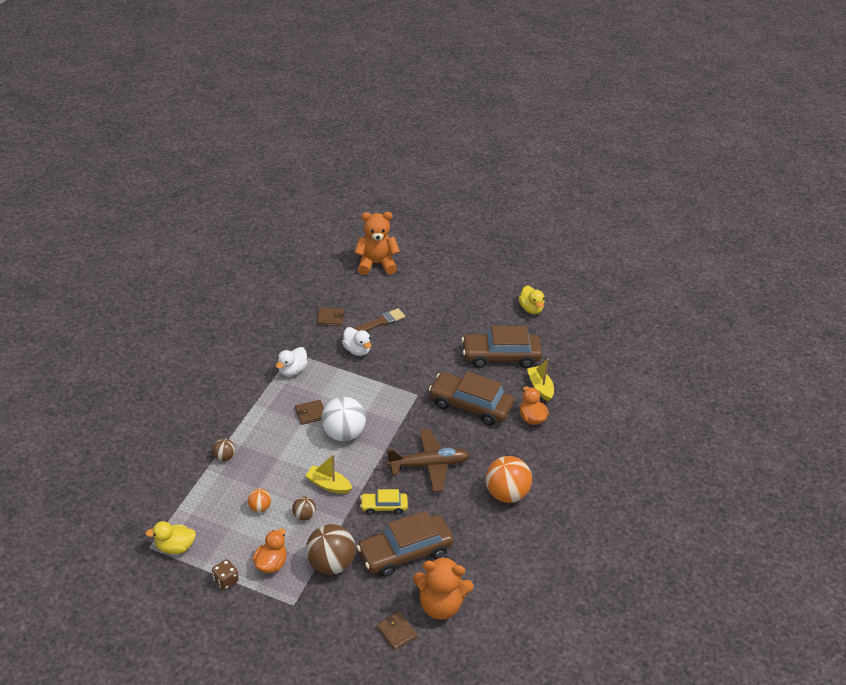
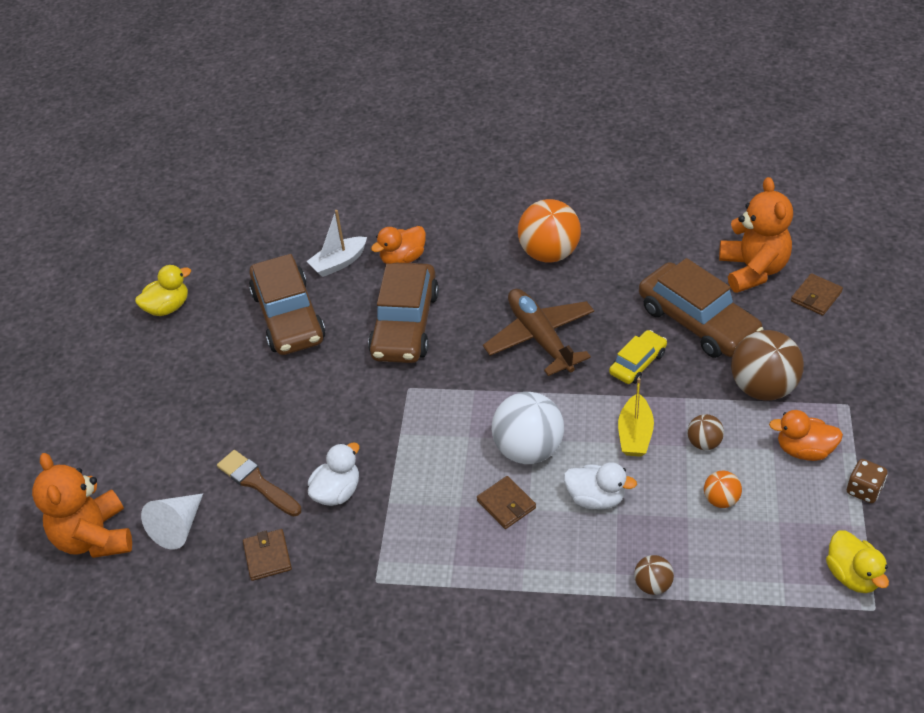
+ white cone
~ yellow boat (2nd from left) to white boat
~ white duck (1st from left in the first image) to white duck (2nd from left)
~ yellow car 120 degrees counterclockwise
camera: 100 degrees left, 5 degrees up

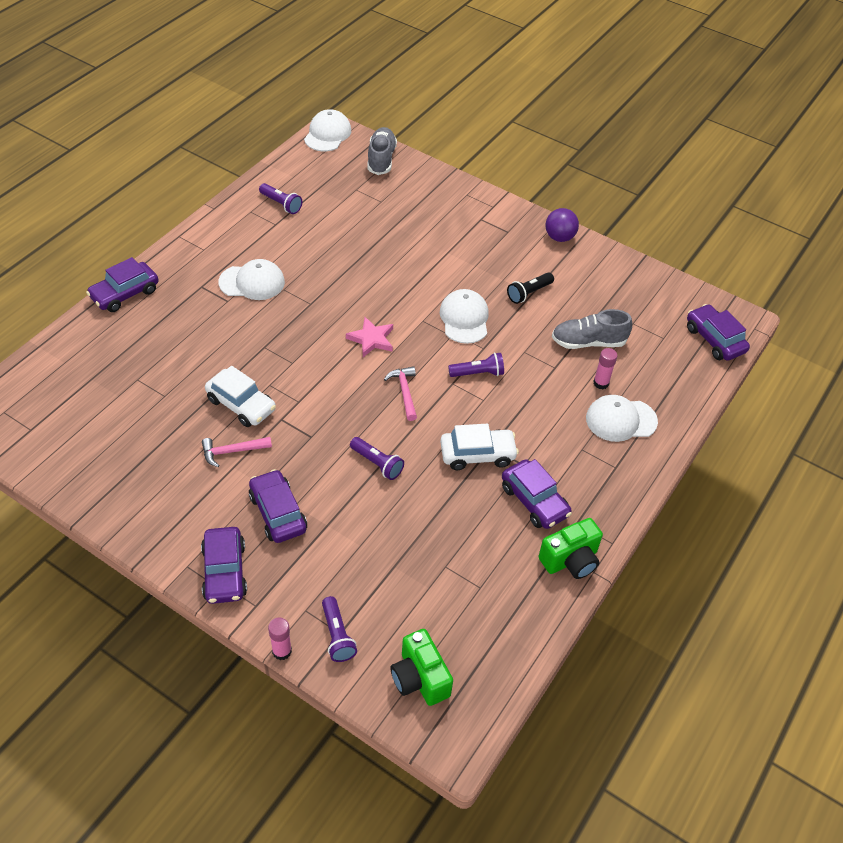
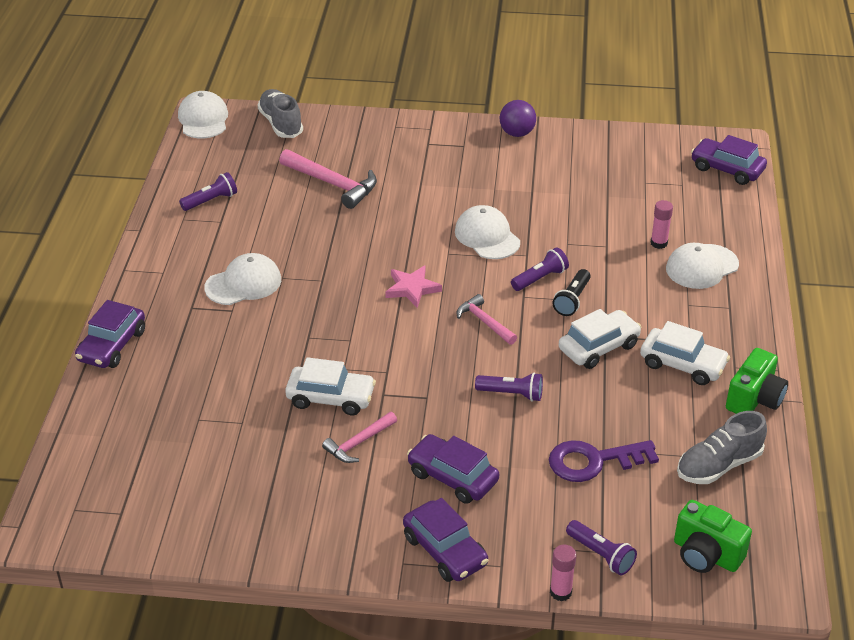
~ purple flashlight (1st from left) 45 degrees counterclockwise
+ pink hammer (1st from left)
+ purple key
~ black flashlight
~ purple car (4th from left) to white car (3rd from left)
~ grey shoe (2nd from left)
camera: 25 degrees left, 10 degrees down

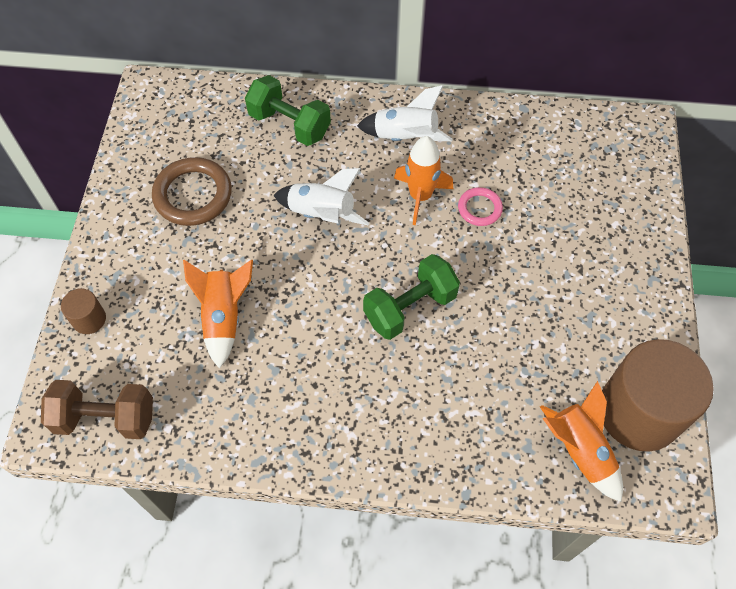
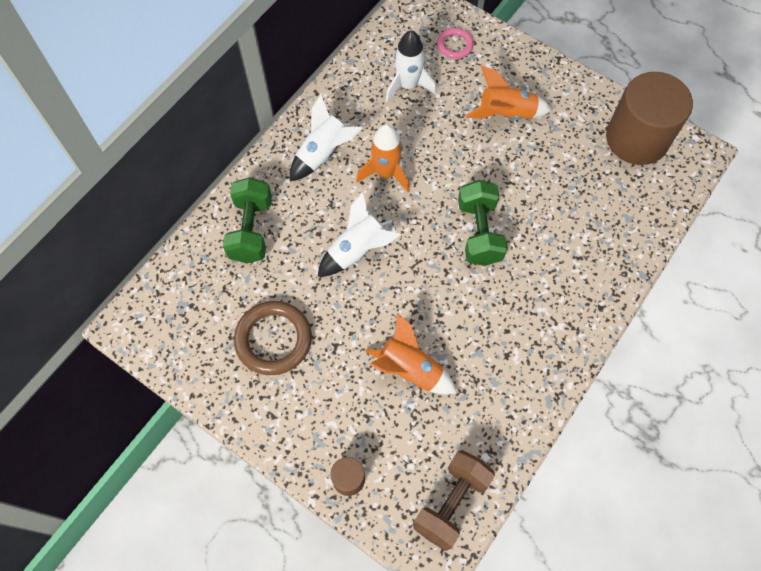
~ green dumbbell (1st from left) 60 degrees counterclockwise
+ white rocket (3rd from left)
~ pink ring
~ orange rocket (3rd from left)
camera: 60 degrees left, 5 degrees up

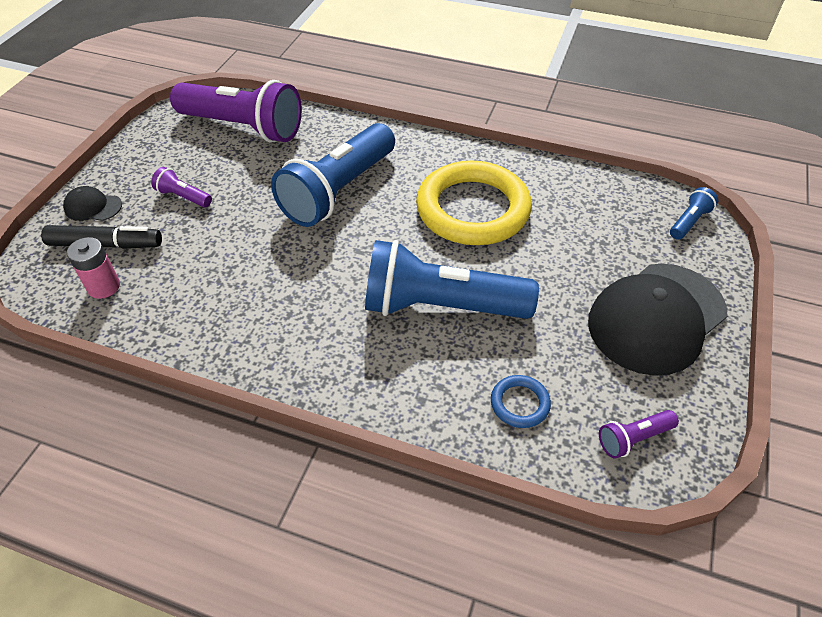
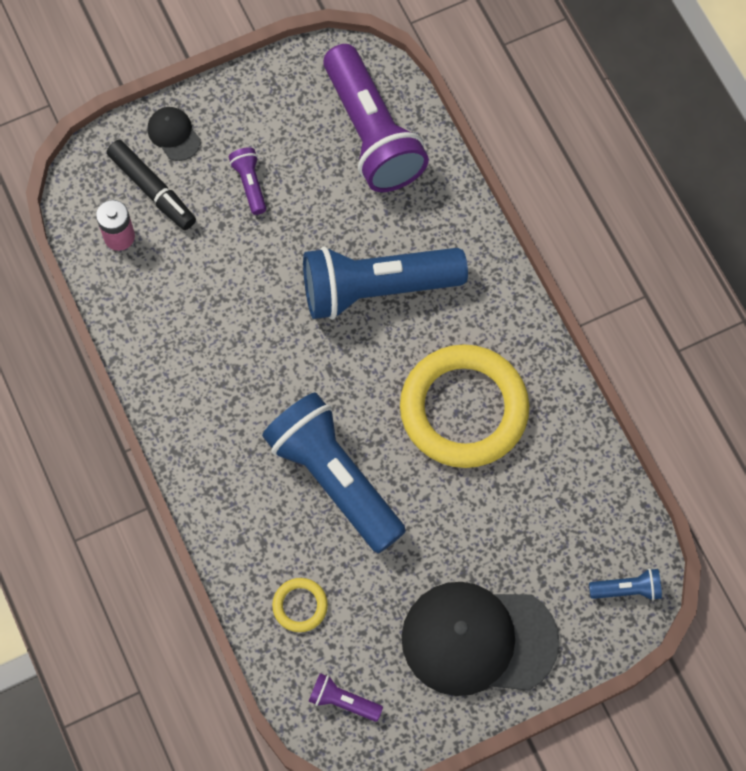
~ blue ring to yellow ring (1st from left)
camera: 45 degrees right, 20 degrees up

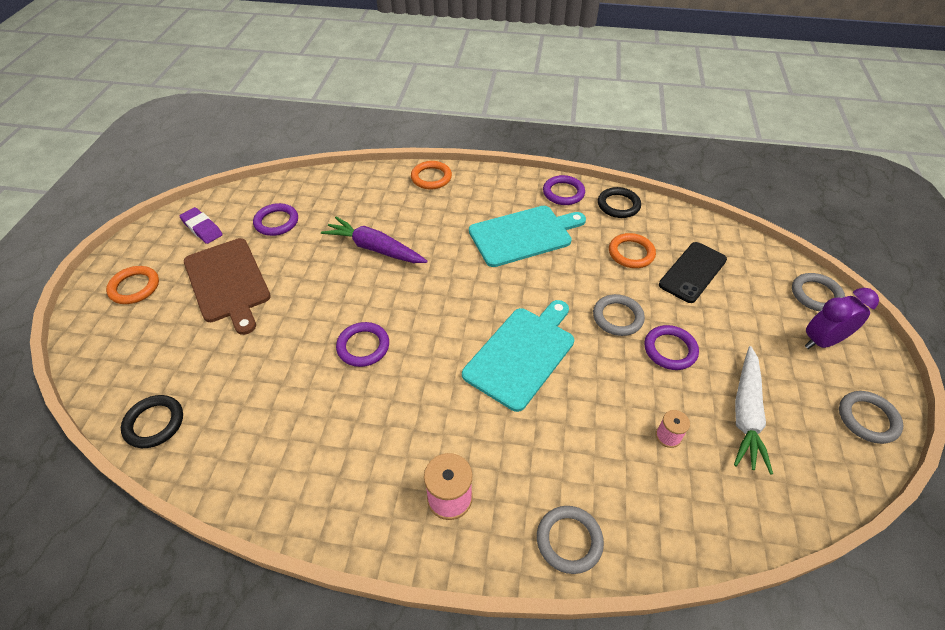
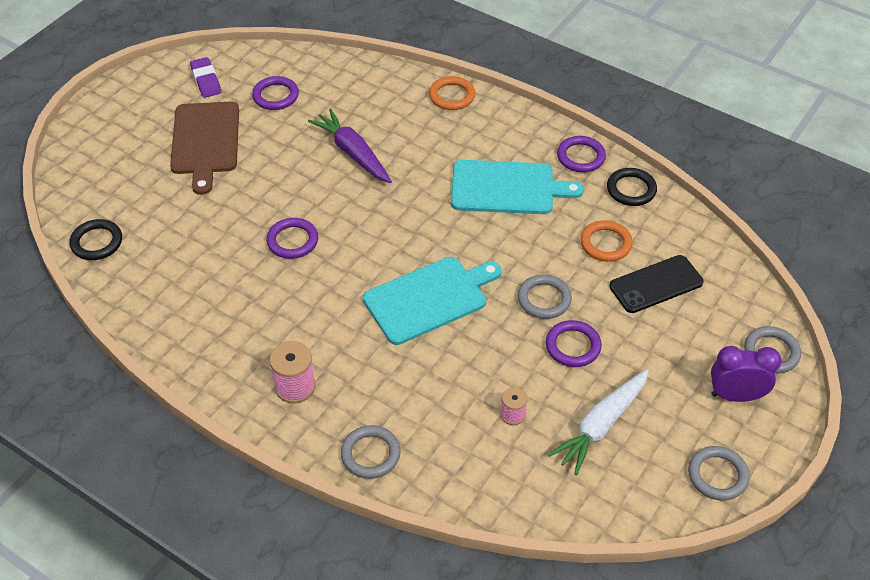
- orange ring (1st from left)
camera: 25 degrees right, 0 degrees up

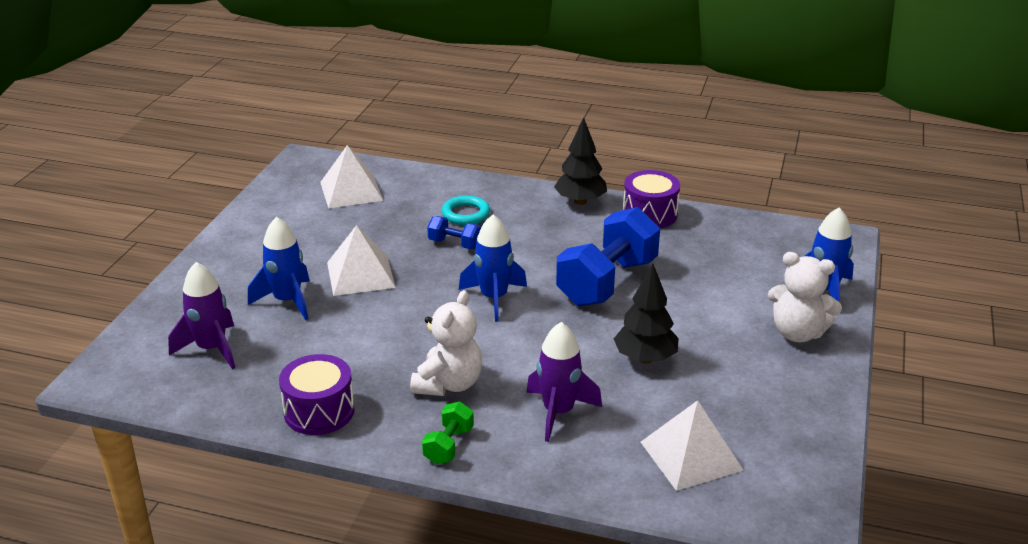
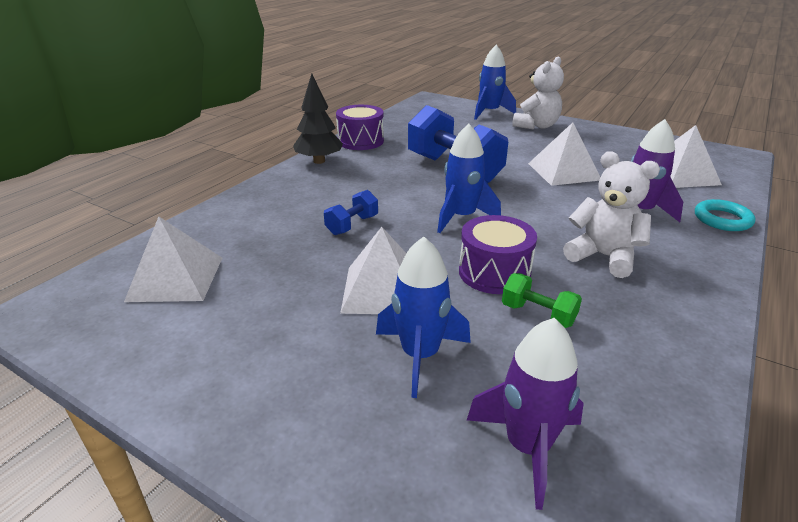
~ purple drum (1st from left in the first image) to purple drum (2nd from left)
~ green dumbbell
~ black tree (2nd from left) to white pyramid (3rd from left)
~ turquoise ring
camera: 75 degrees left, 0 degrees up

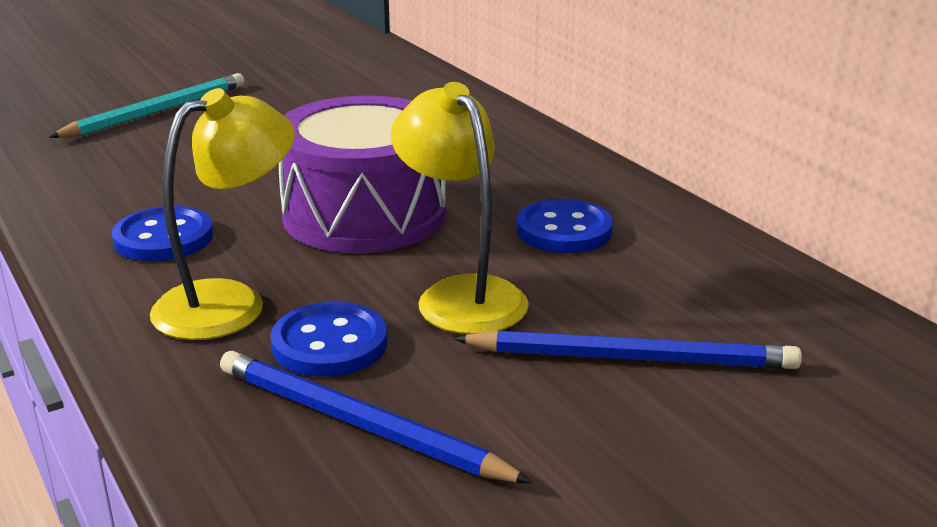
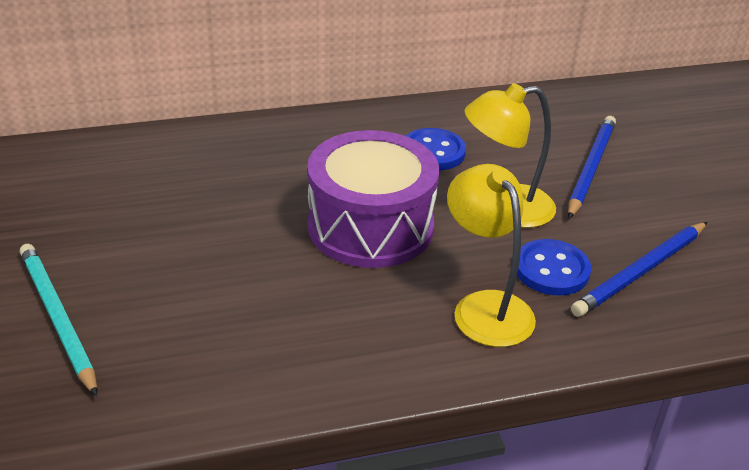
- blue button (1st from left)
camera: 75 degrees left, 10 degrees up

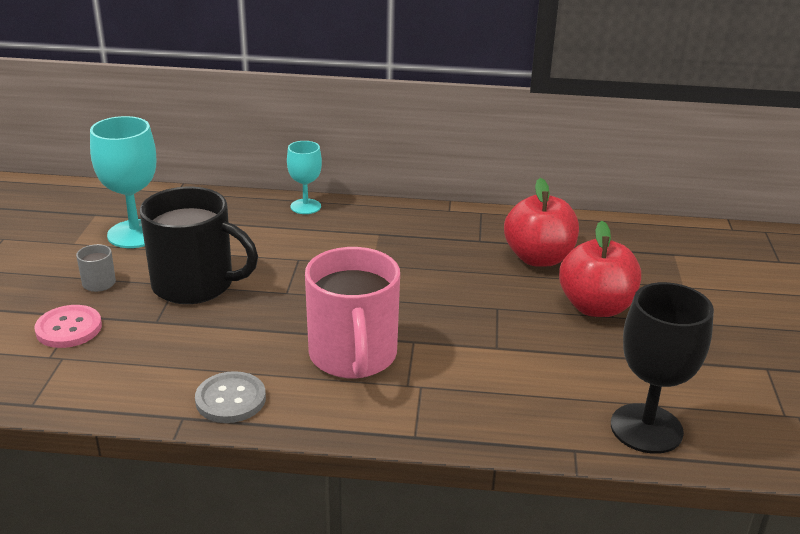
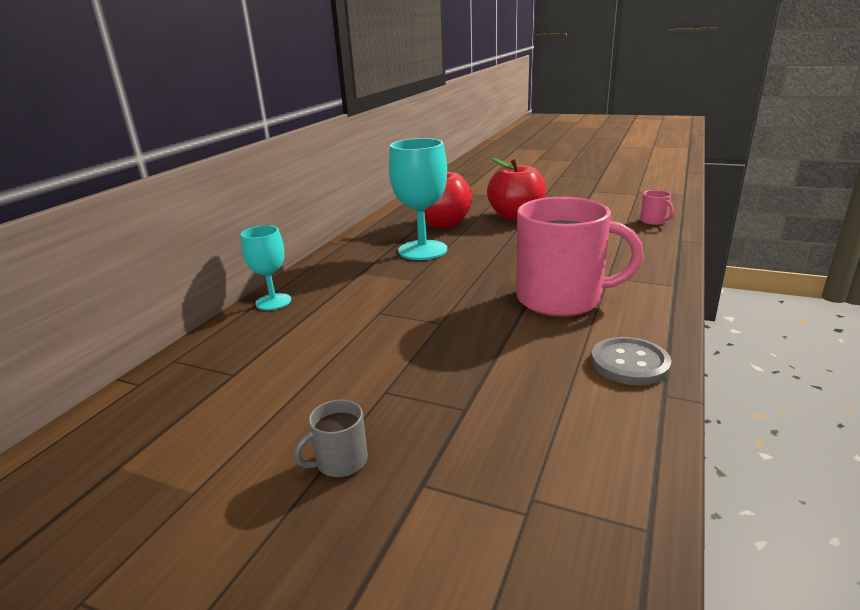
~ turquoise goblet (1st from left in the first image) to turquoise goblet (2nd from left)
~ black goblet to pink mug (2nd from left)
- pink button
- black mug
camera: 70 degrees left, 5 degrees down

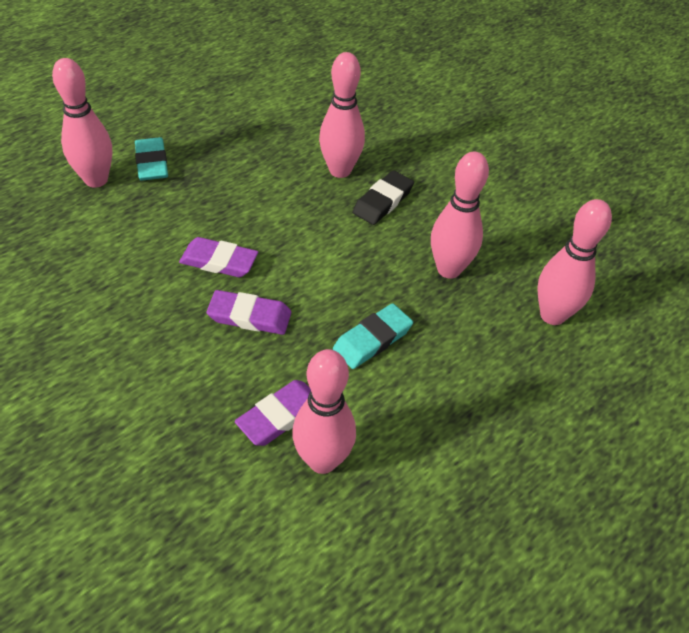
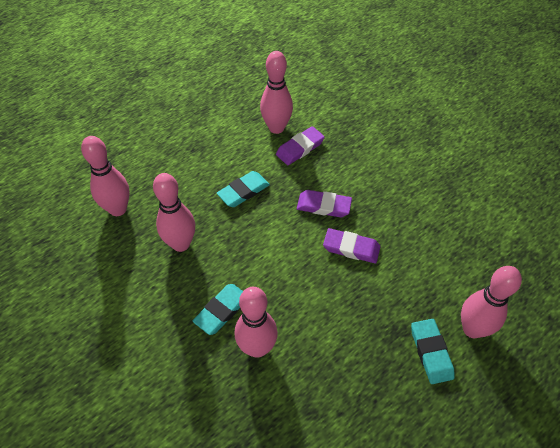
~ black eraser to turquoise eraser (1st from left)
camera: 175 degrees left, 5 degrees up

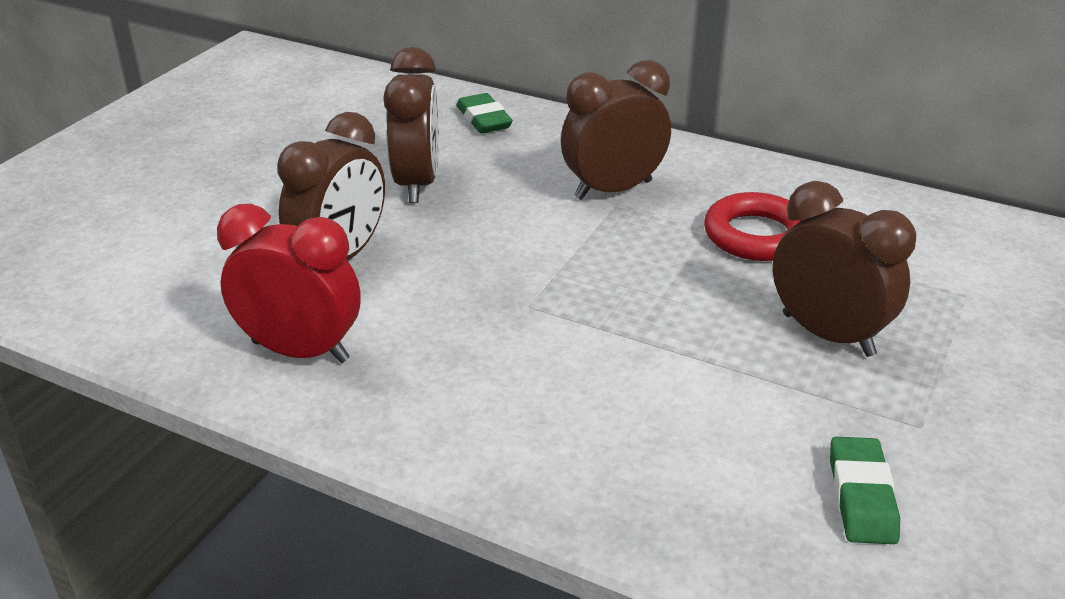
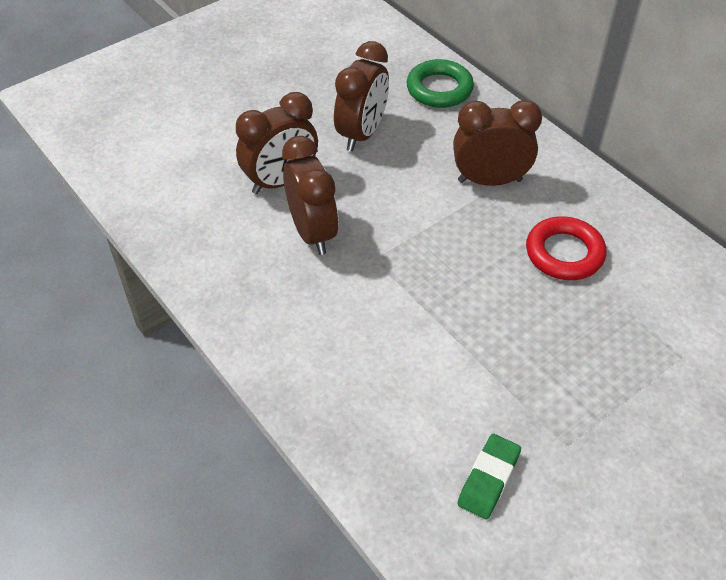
~ brown clock (4th from left in the first image) to brown clock (2nd from left)
~ green eraser (1st from left) to green ring
- red clock
camera: 25 degrees right, 15 degrees up

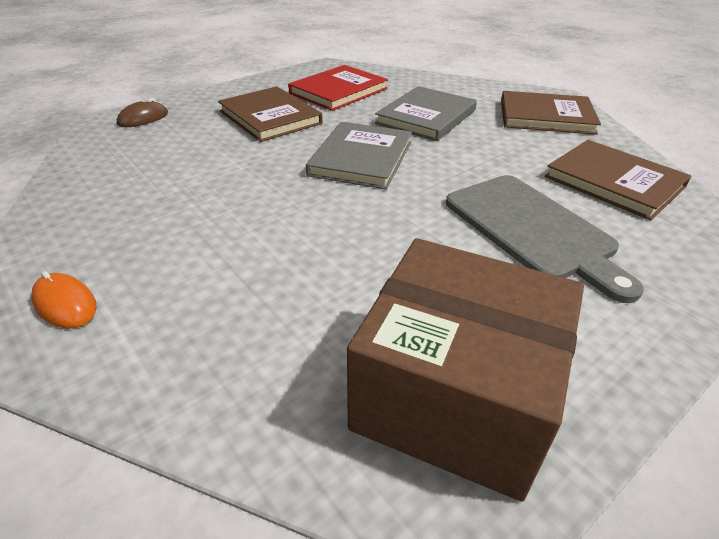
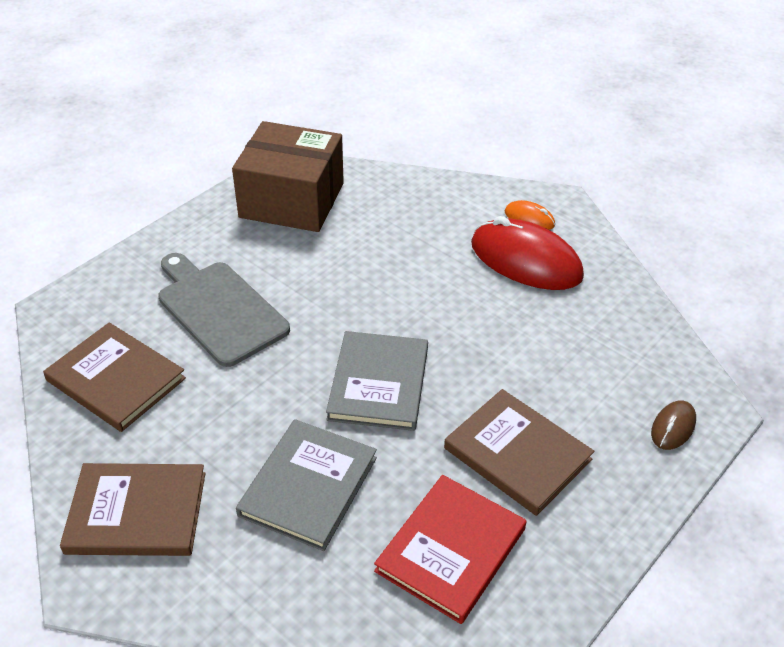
+ red mouse
camera: 170 degrees right, 5 degrees up

